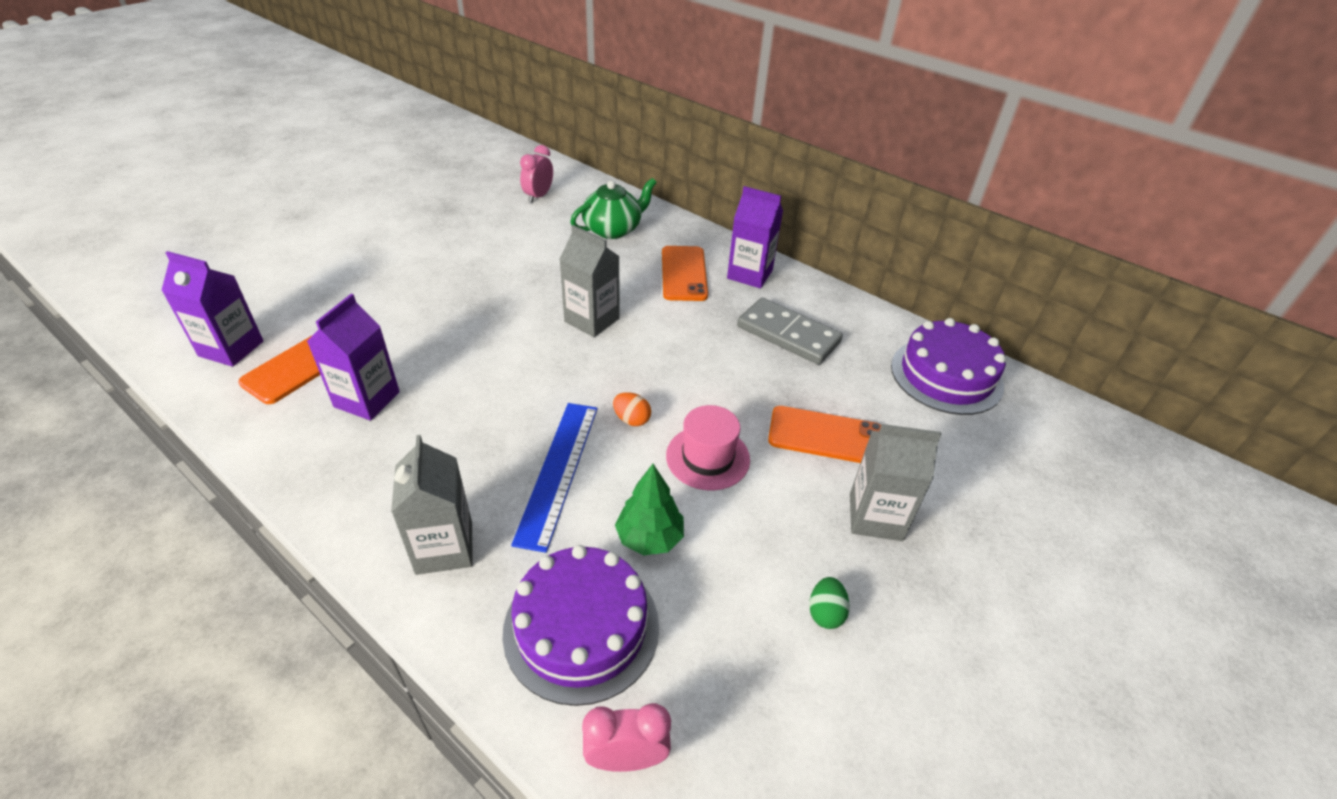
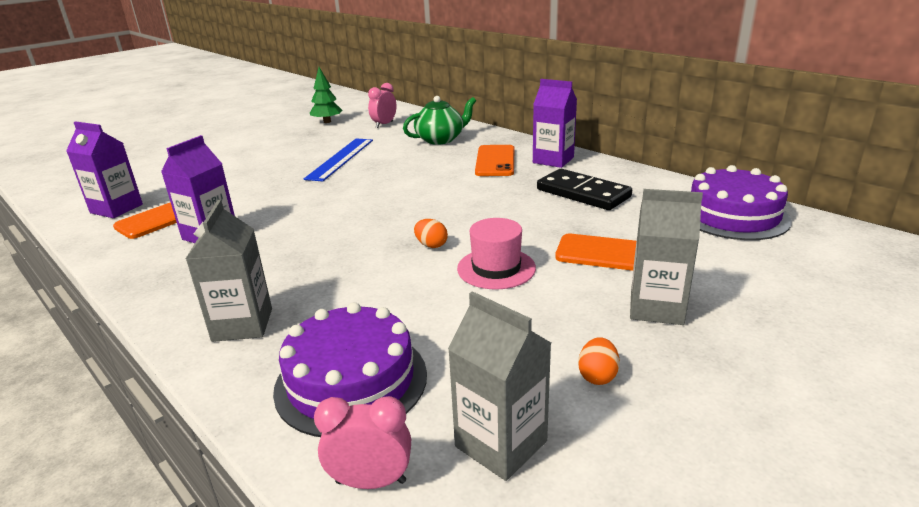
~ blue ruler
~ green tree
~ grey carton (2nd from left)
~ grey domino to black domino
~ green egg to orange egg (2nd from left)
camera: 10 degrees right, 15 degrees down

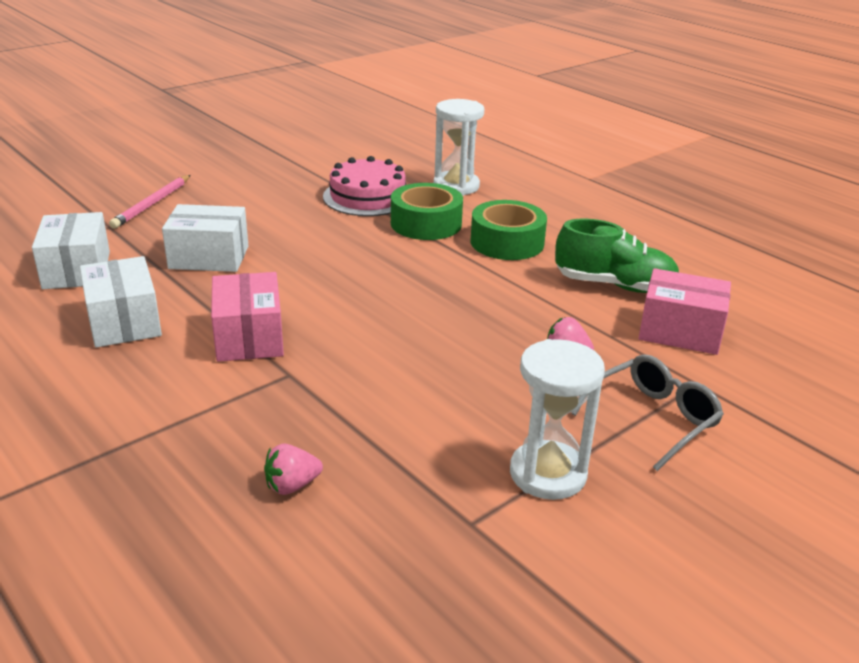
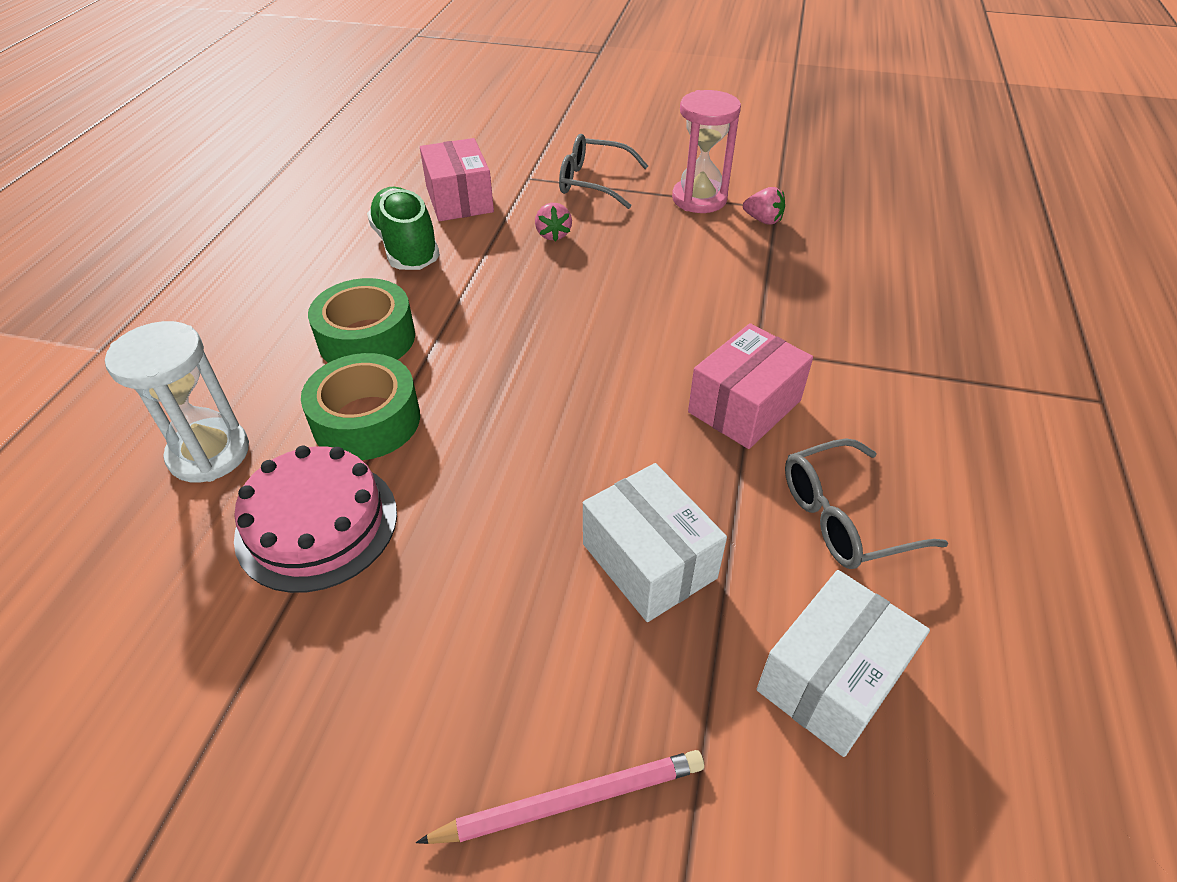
~ white hourglass (2nd from left) to pink hourglass
~ pink strawberry (1st from left in the first image) to pink strawberry (2nd from left)
~ white box (2nd from left) to grey glasses (2nd from left)
camera: 125 degrees left, 15 degrees up

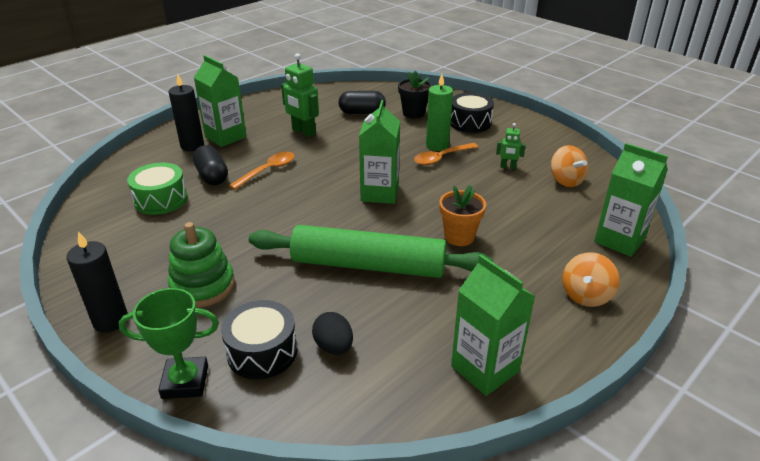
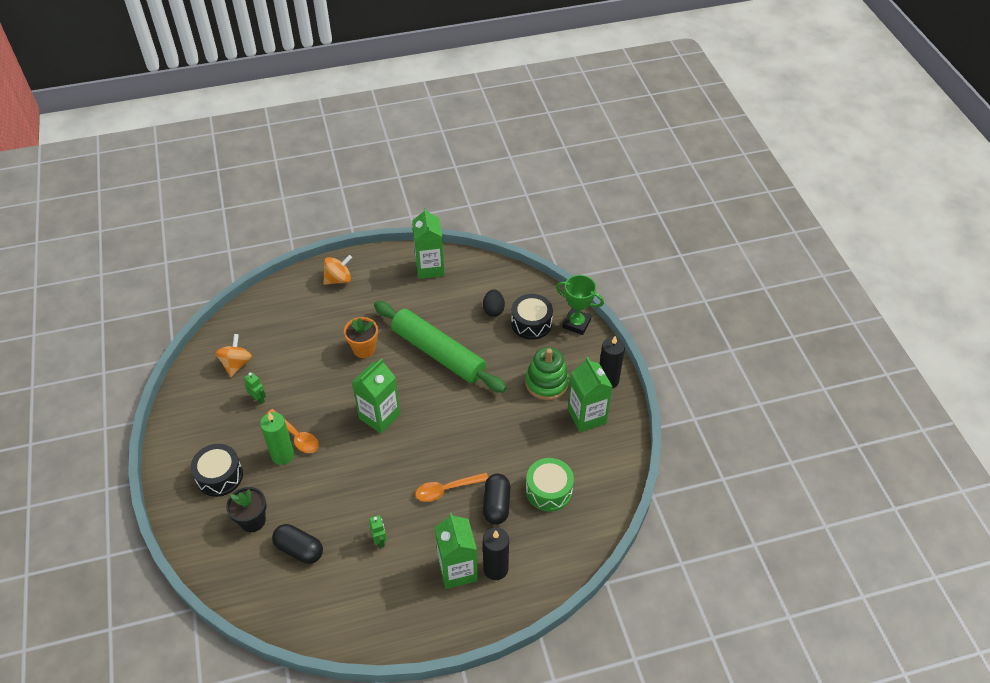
~ orange spoon (2nd from left in the first image) 45 degrees clockwise
~ green robot (1st from left in the first image) x0.55
~ green carton (4th from left)
camera: 150 degrees left, 15 degrees up

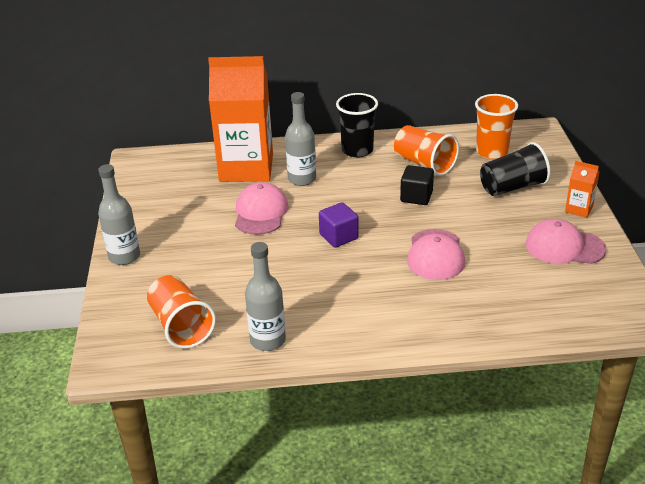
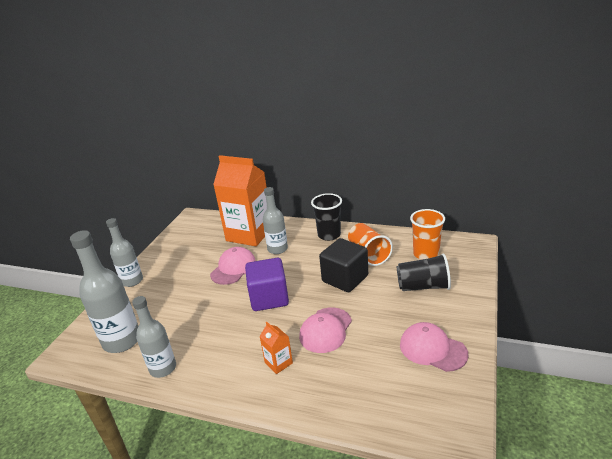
~ orange cup (1st from left) to grey bottle (1st from left)
~ purple cube x1.62
~ orange carton (2nd from left)
~ black cube x1.62
camera: 25 degrees right, 5 degrees down

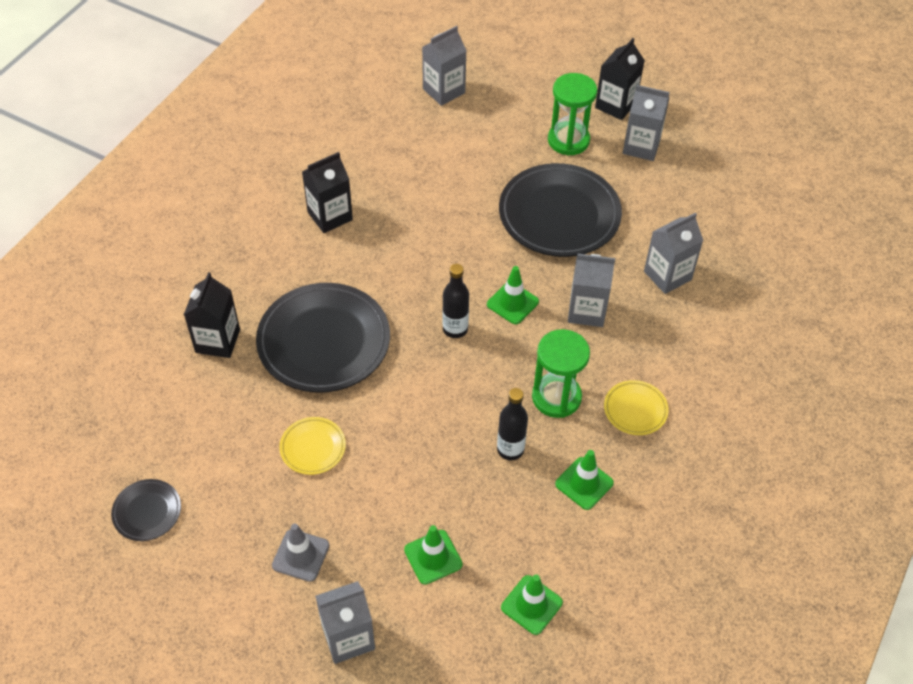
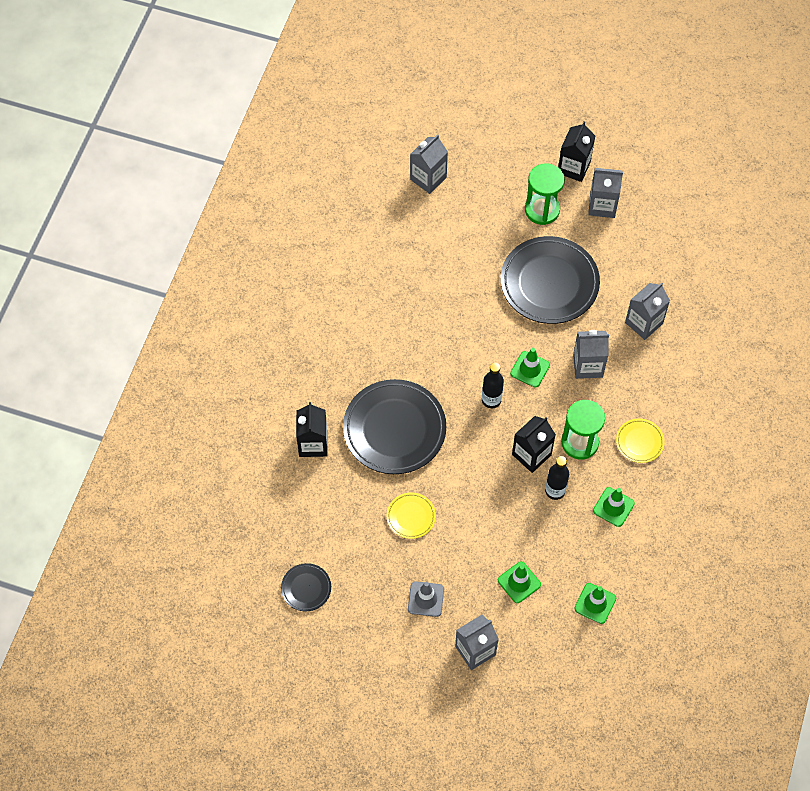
~ black carton (2nd from left)
camera: 10 degrees left, 10 degrees up

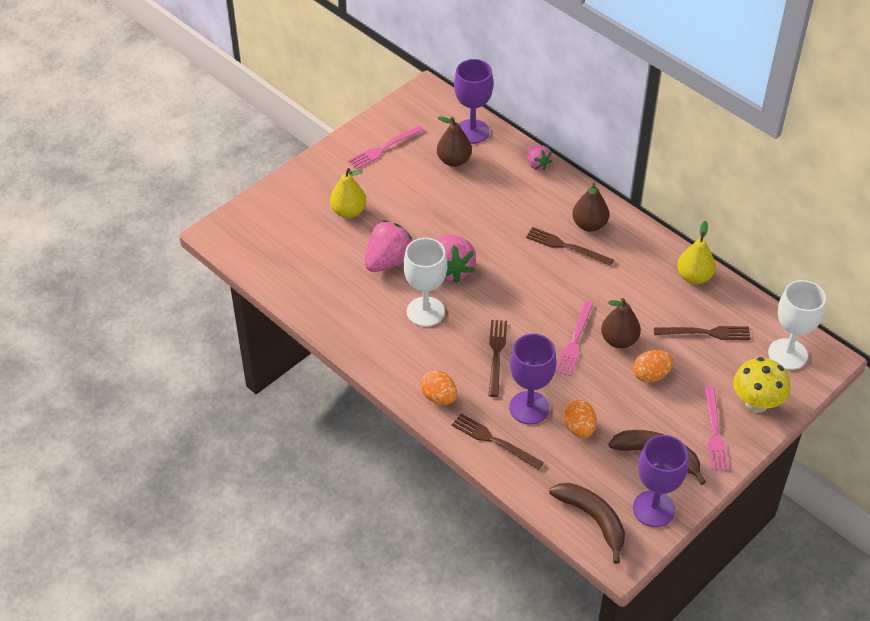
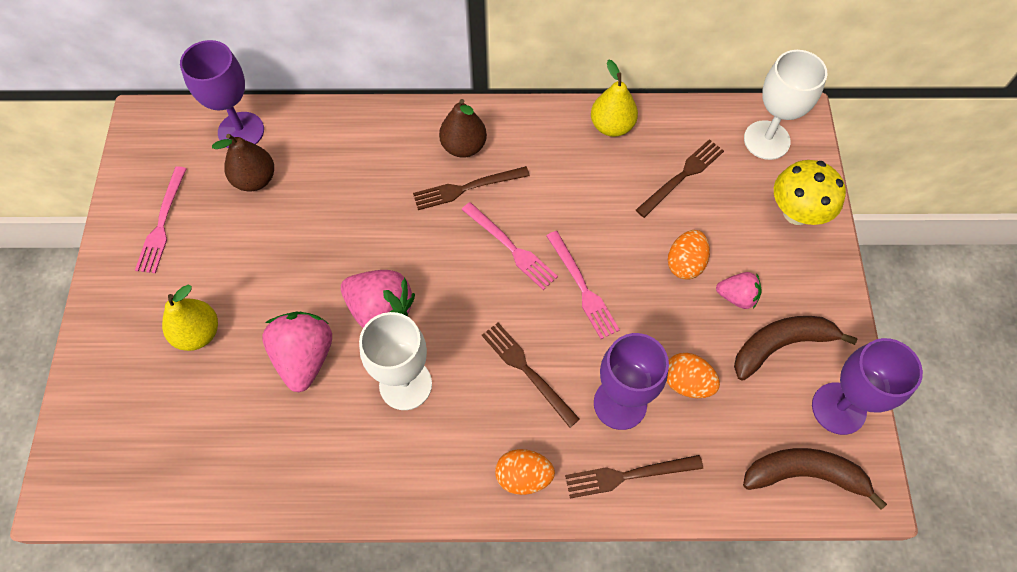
~ pink fork (3rd from left in the first image) to pink fork (2nd from left)
~ pink strawberry (3rd from left)
- brown pear (3rd from left)
camera: 45 degrees left, 15 degrees up

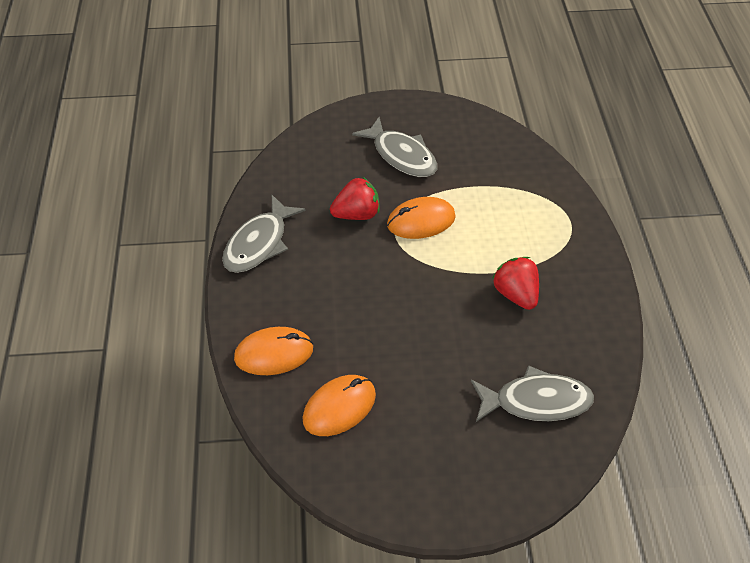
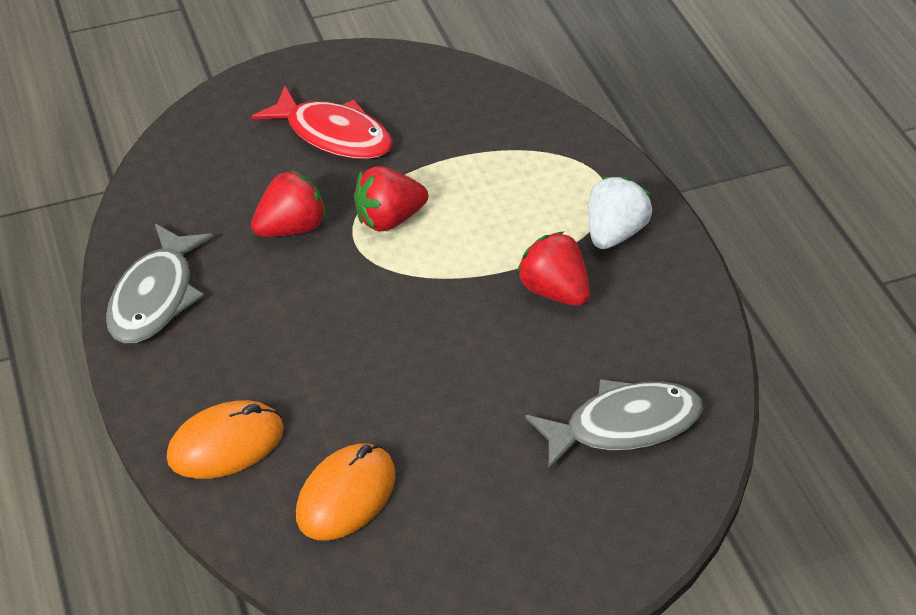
~ grey fish (2nd from left) to red fish
~ orange mouse (3rd from left) to red strawberry (2nd from left)
+ white strawberry
camera: 15 degrees left, 5 degrees down

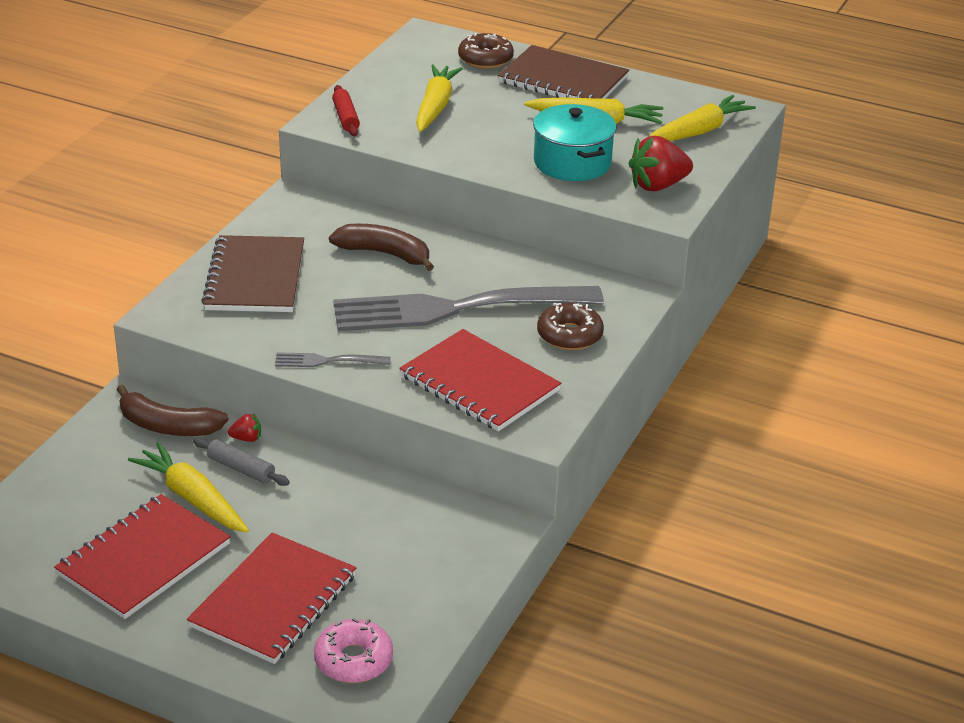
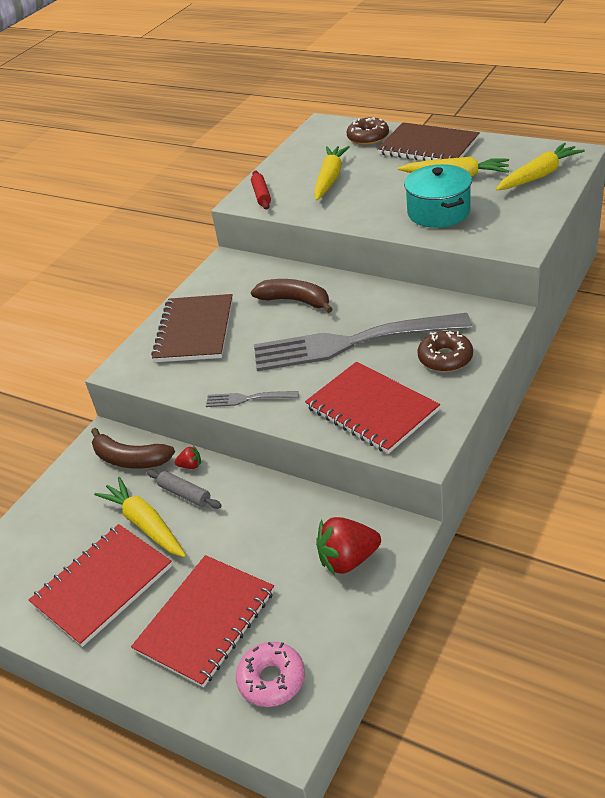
~ red strawberry (2nd from left)
camera: 10 degrees right, 5 degrees up

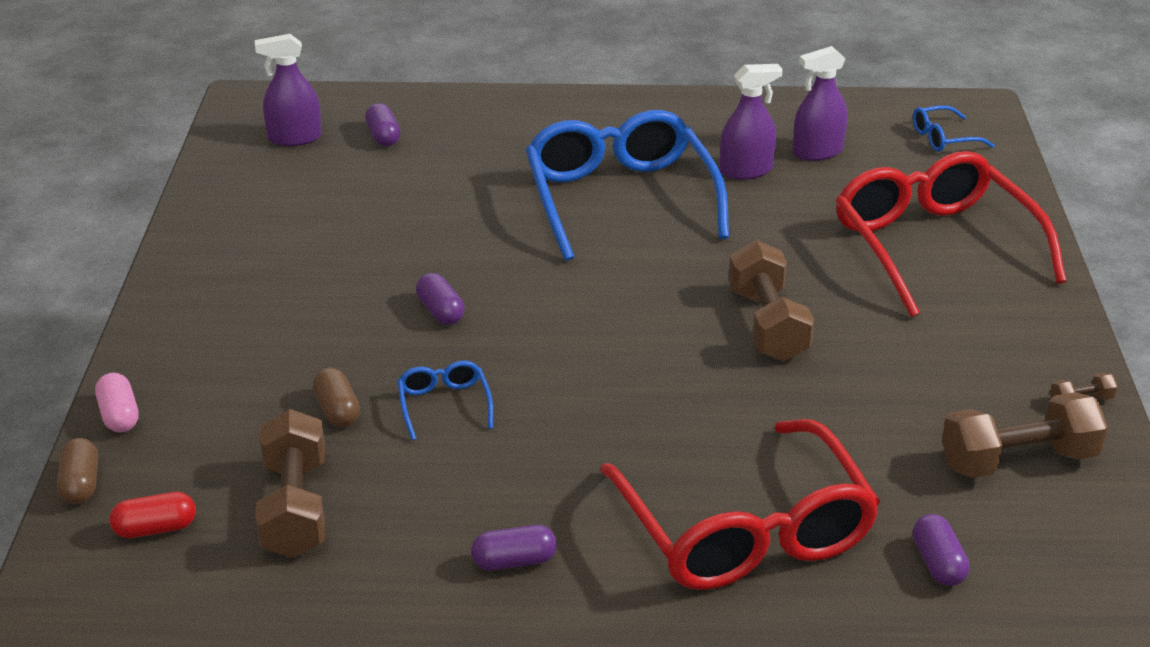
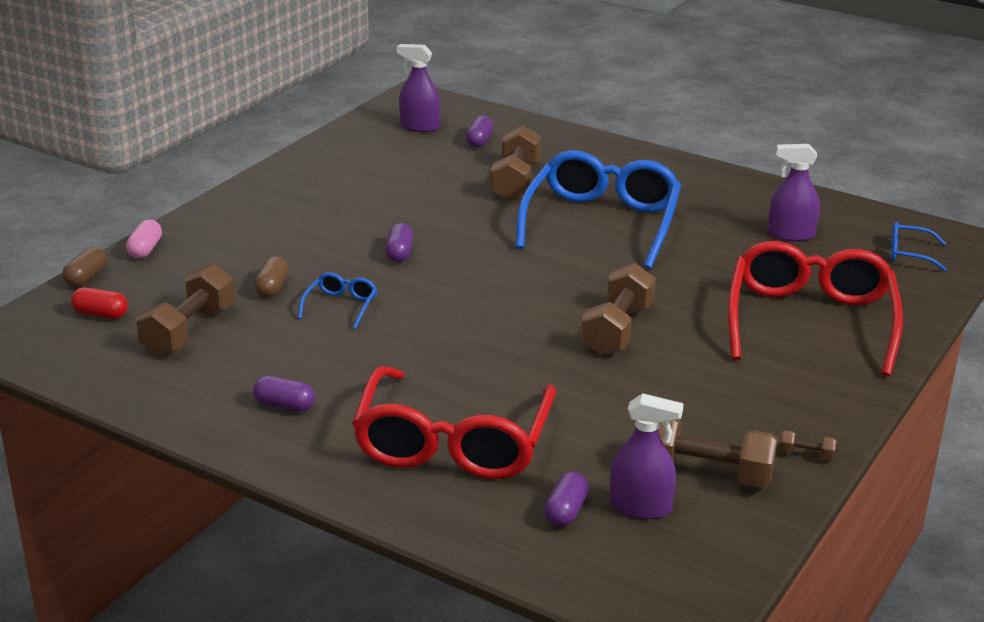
+ brown dumbbell (2nd from left)
~ purple spray bottle (2nd from left)
camera: 30 degrees right, 5 degrees down

